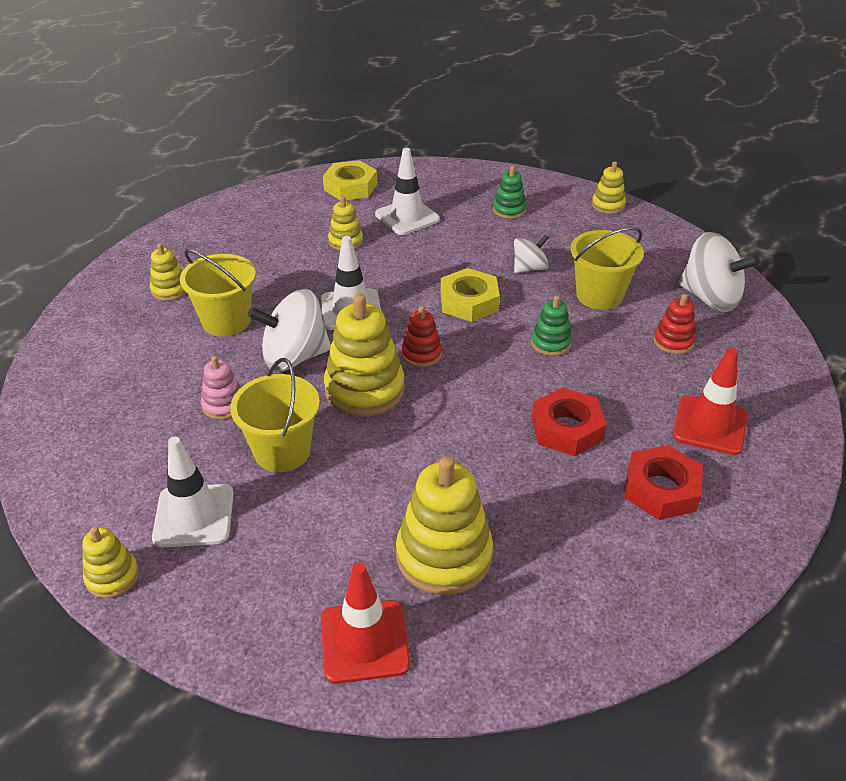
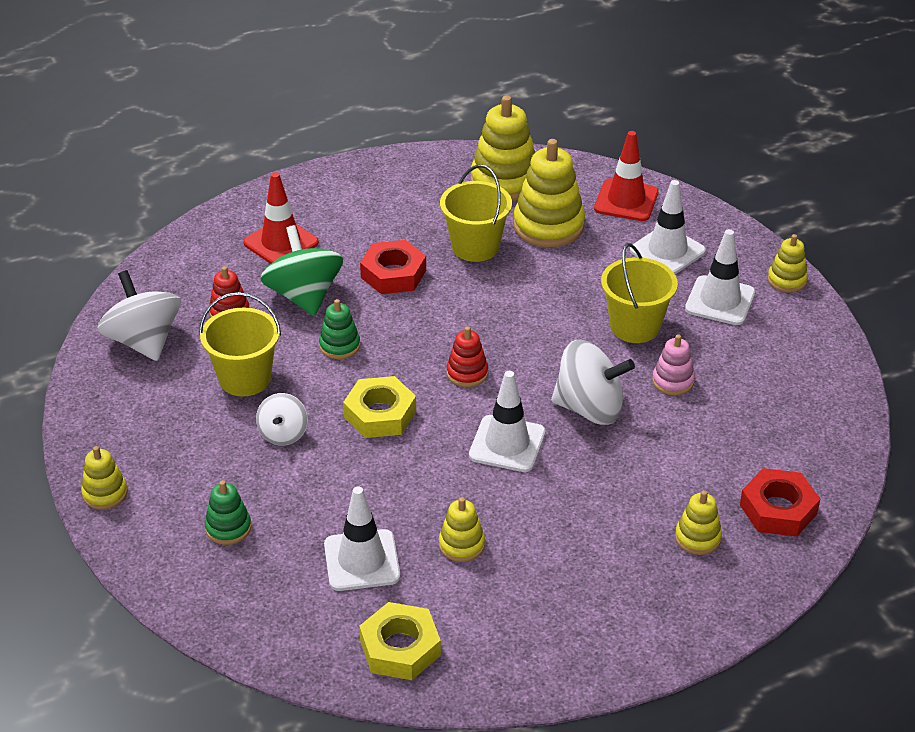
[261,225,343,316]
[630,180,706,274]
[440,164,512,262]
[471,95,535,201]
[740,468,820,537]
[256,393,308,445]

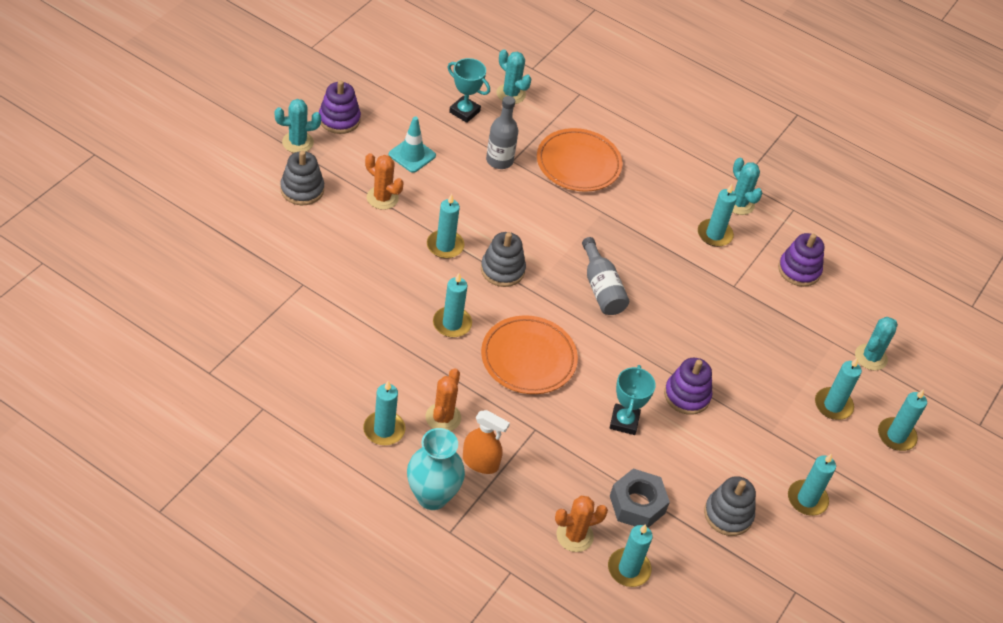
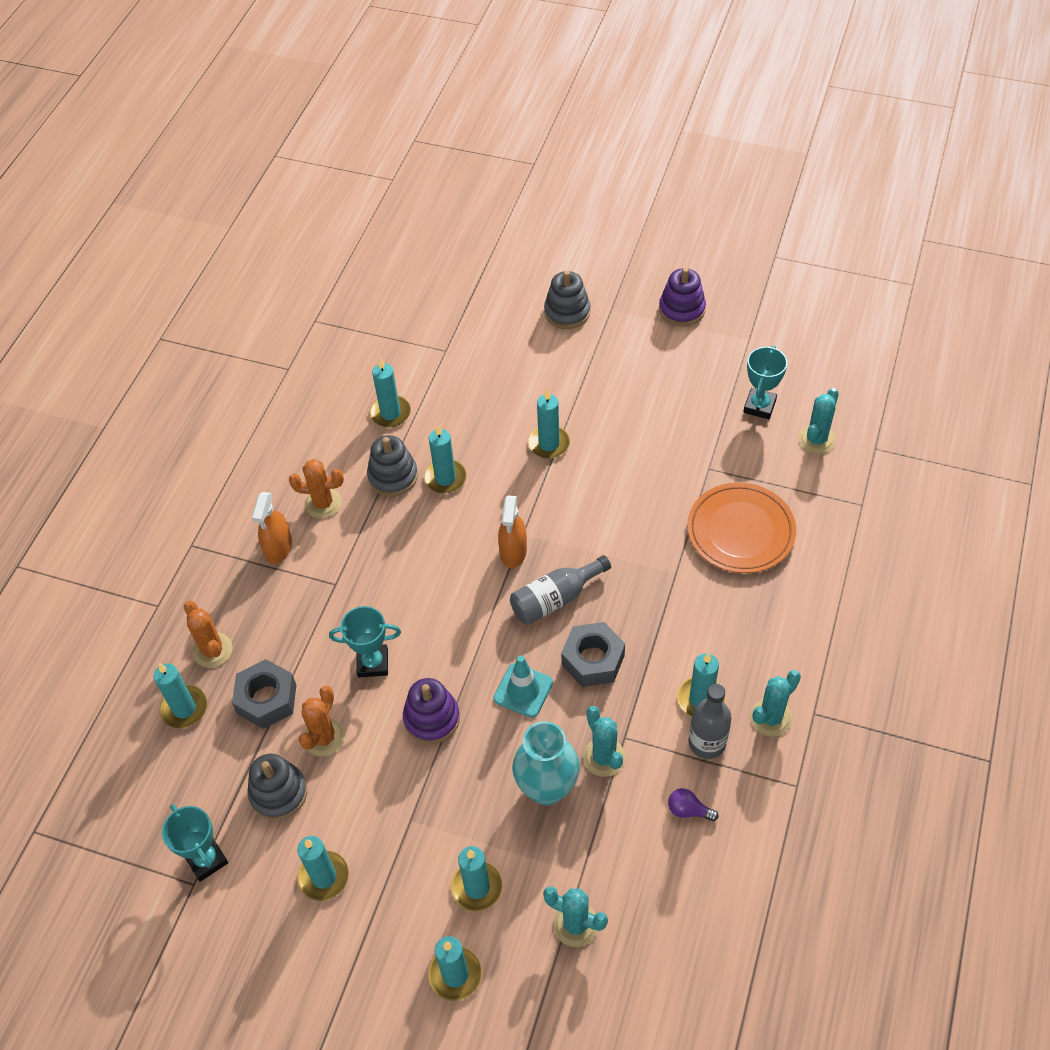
[481,315,578,394] (first image)
[162,804,228,882]
[498,496,527,568]
[561,622,625,687]
[583,706,625,777]
[370,359,411,427]
[299,686,345,757]
[493,655,553,718]
[512,721,580,805]
[367,435,418,496]
[689,683,732,759]
[668,788,718,821]

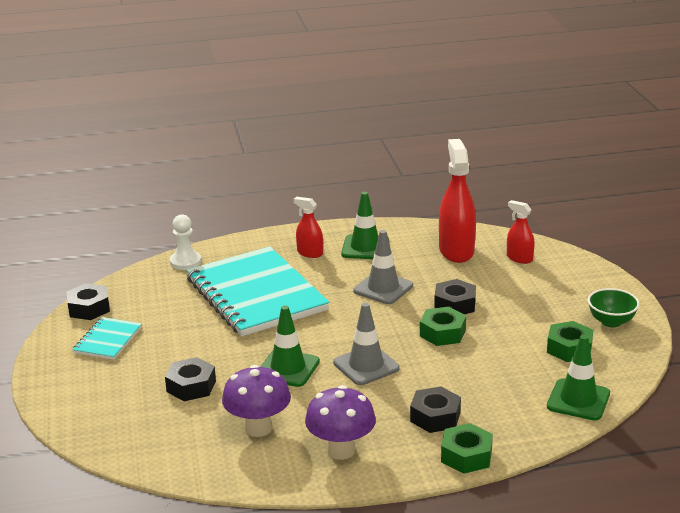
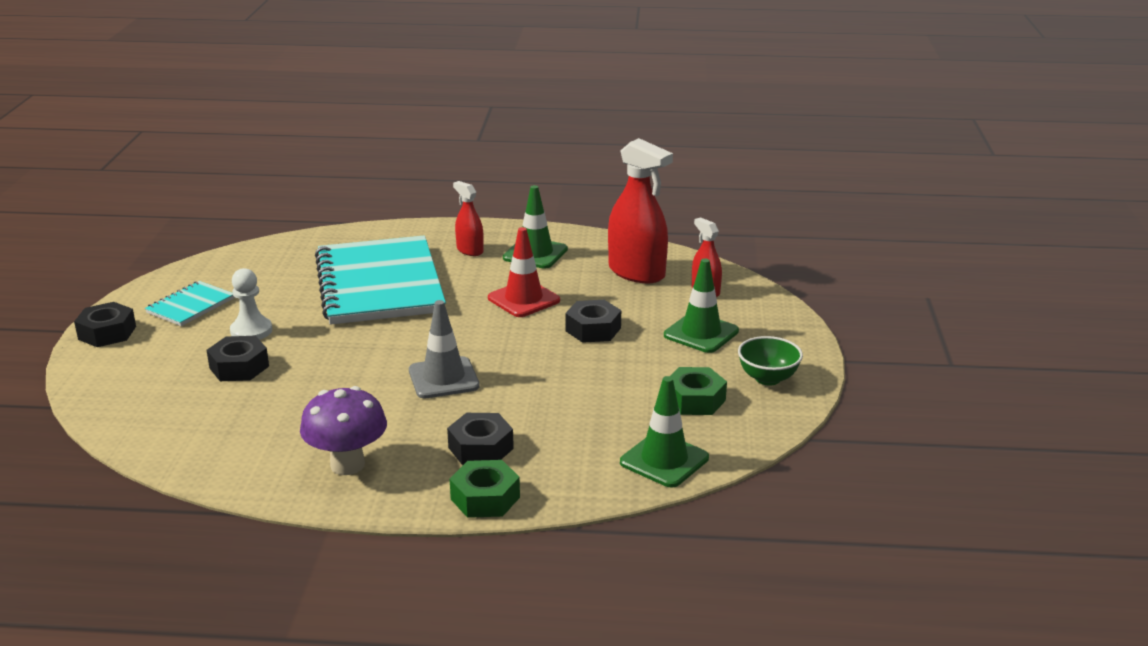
[222,365,291,437] (first image)
[420,307,466,346] (first image)
[74,302,136,347]
[230,268,272,340]
[664,259,739,353]
[488,227,560,317]
[608,138,673,283]

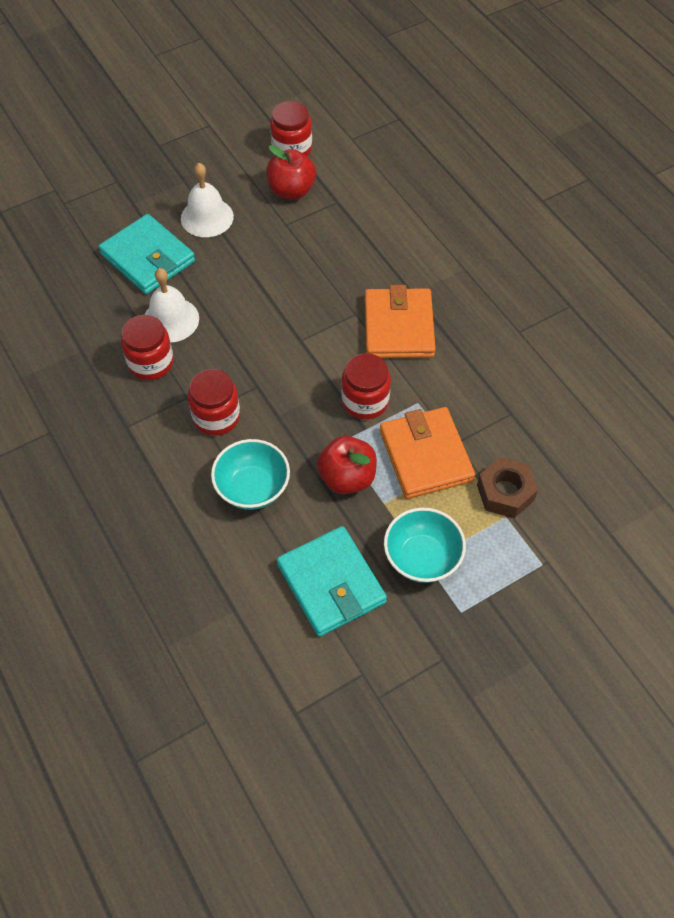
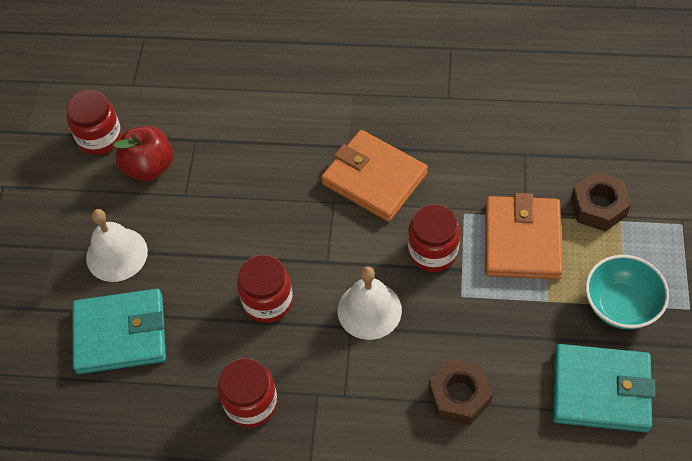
[317,436,377,494] (first image)
[338,267,402,340]
[237,255,293,323]
[428,359,492,426]
[485,193,563,280]

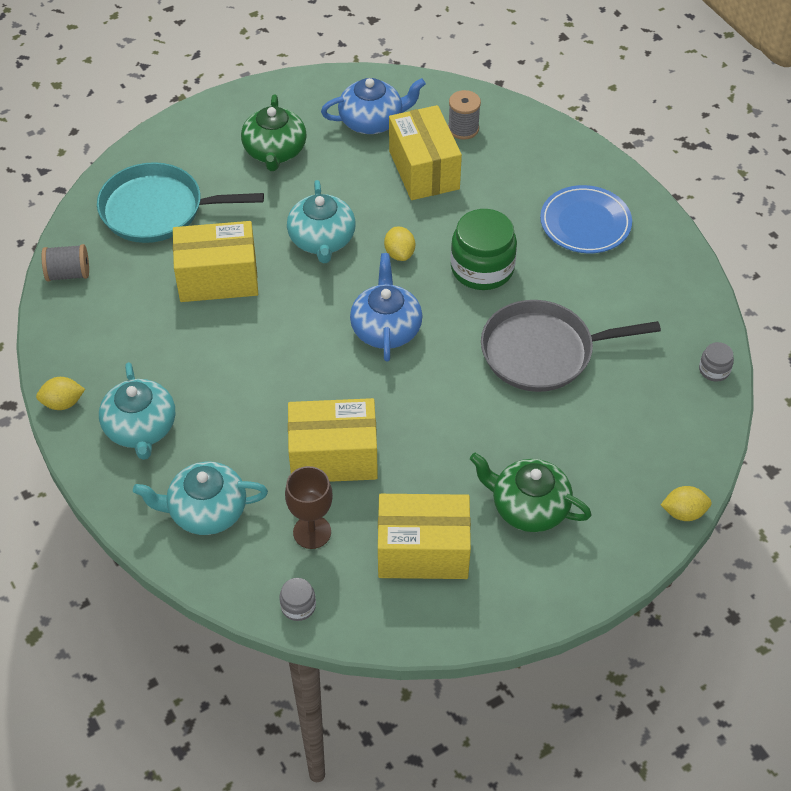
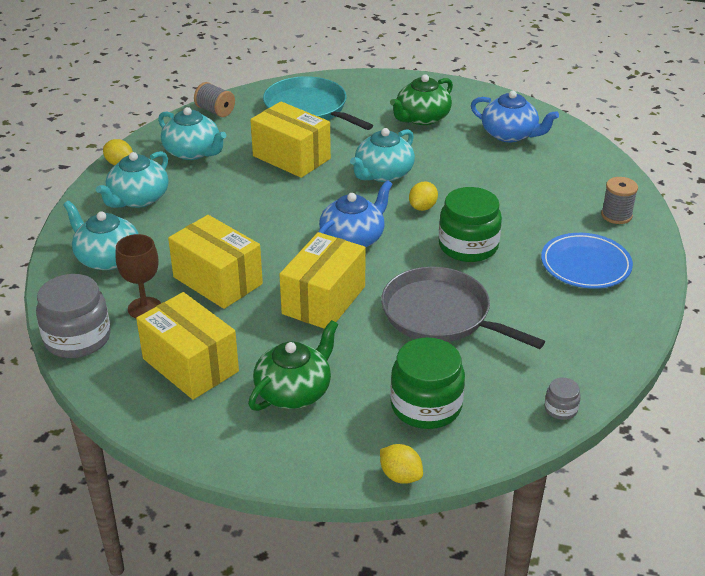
[158,107,226,160]
[390,338,465,429]
[279,232,366,329]
[601,177,638,224]
[248,320,338,411]
[36,274,111,358]

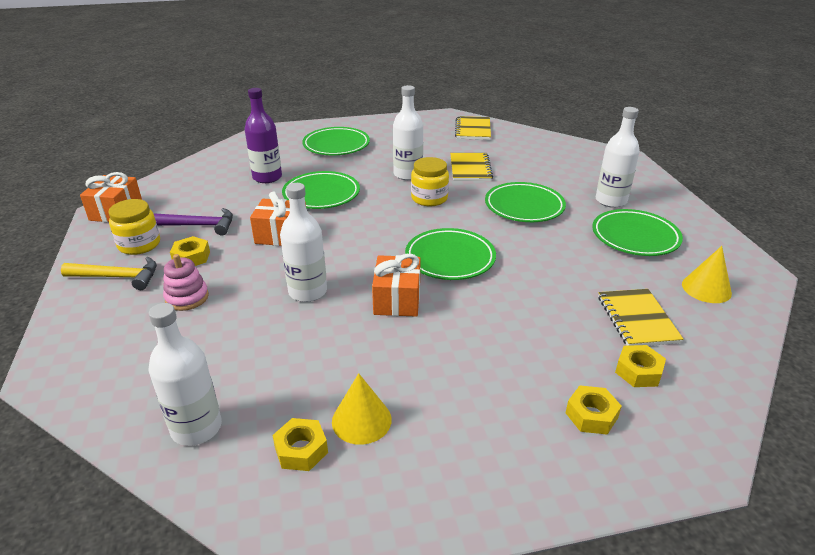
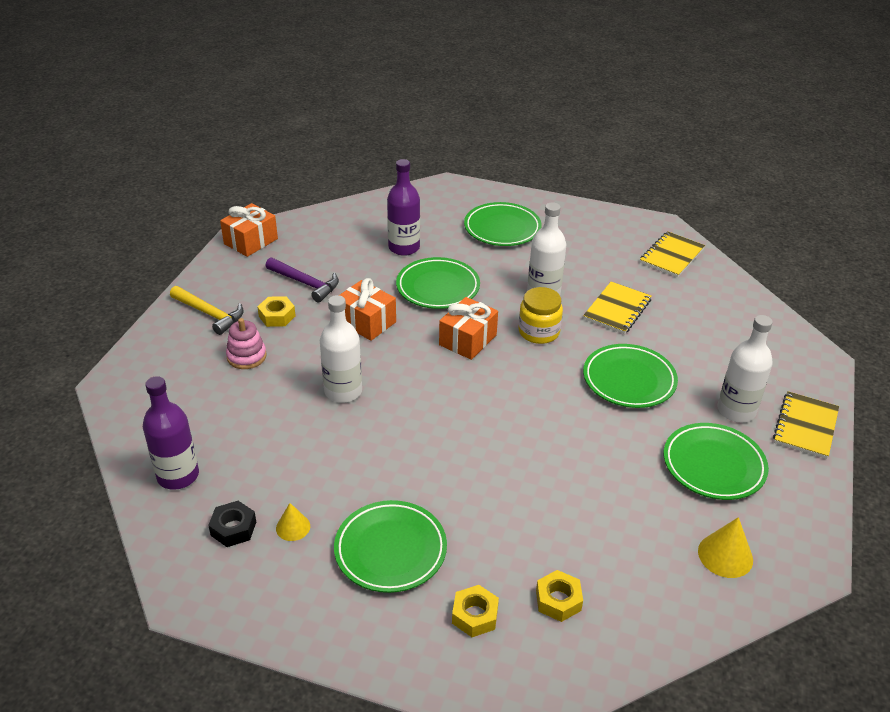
[108,199,160,255] (first image)
[439,297,498,360]
[334,500,447,593]
[773,391,839,459]
[143,376,199,490]
[208,501,256,547]
[276,503,310,541]

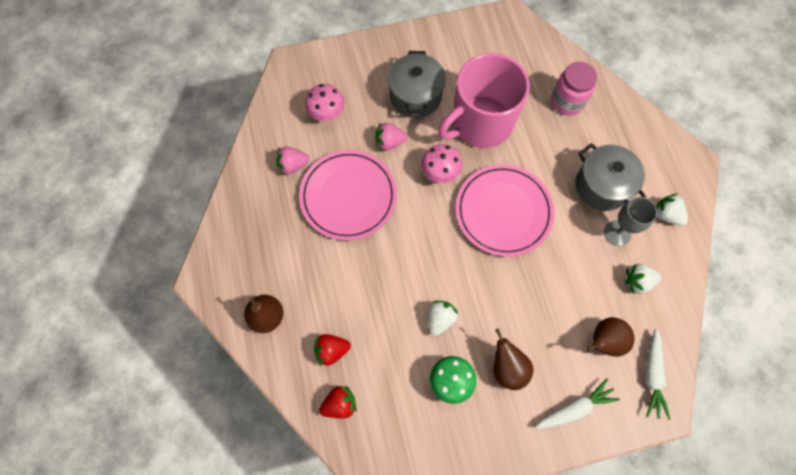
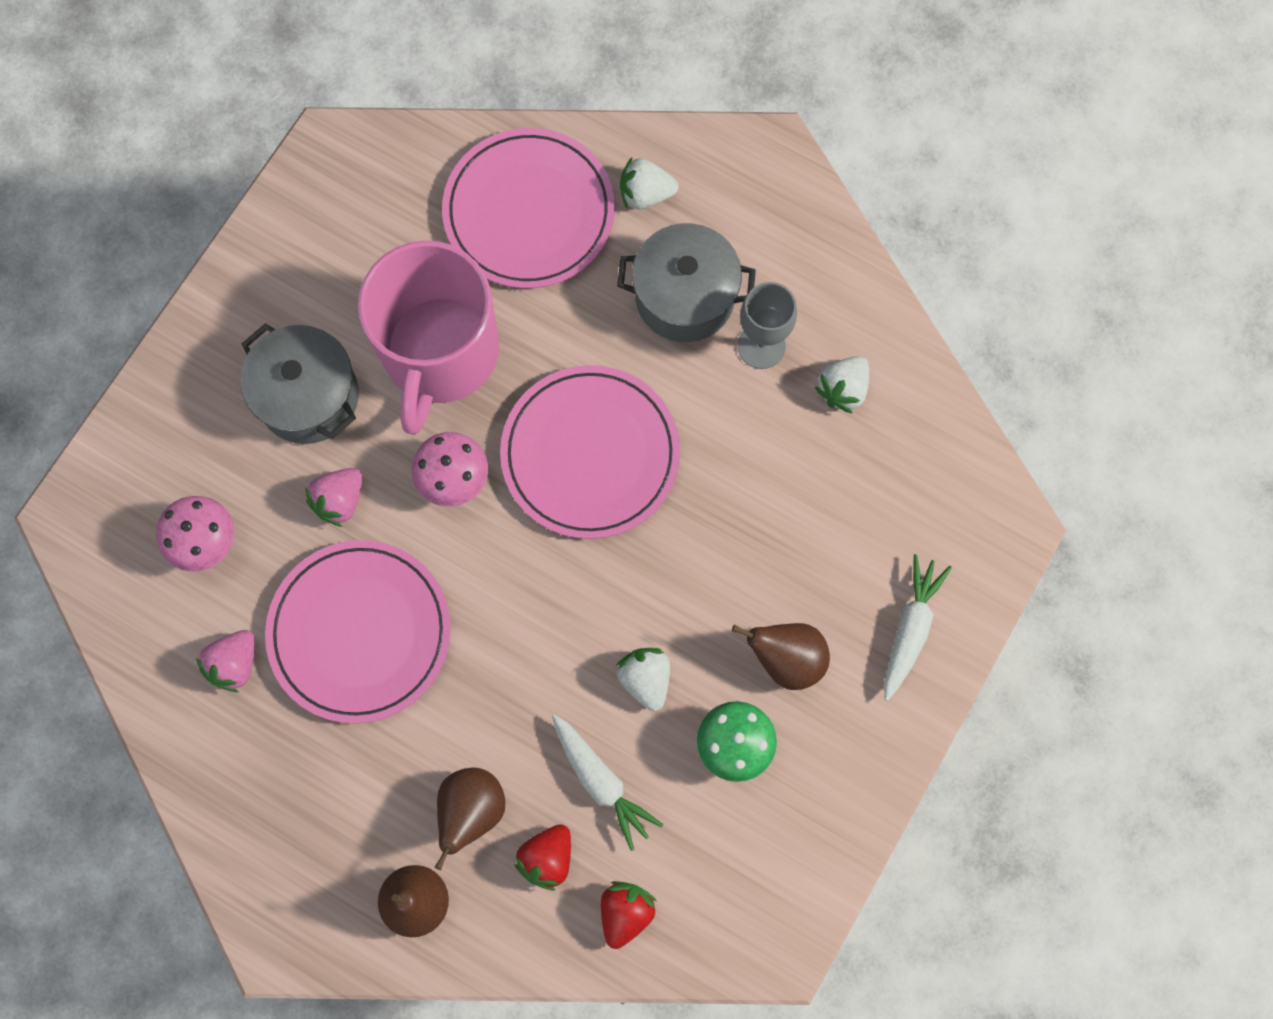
[435,768,505,870]
[552,714,663,851]
[620,157,679,209]
[442,128,615,288]

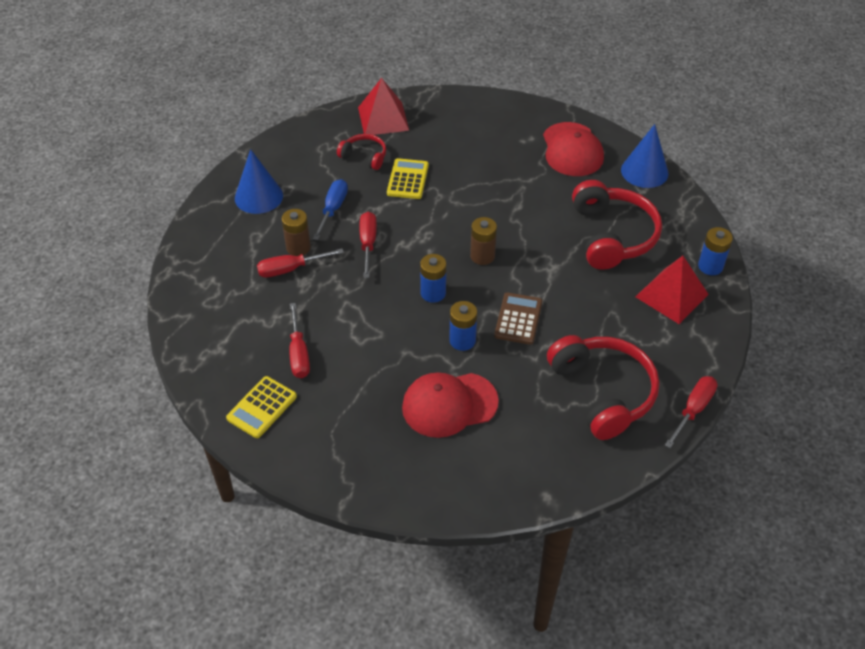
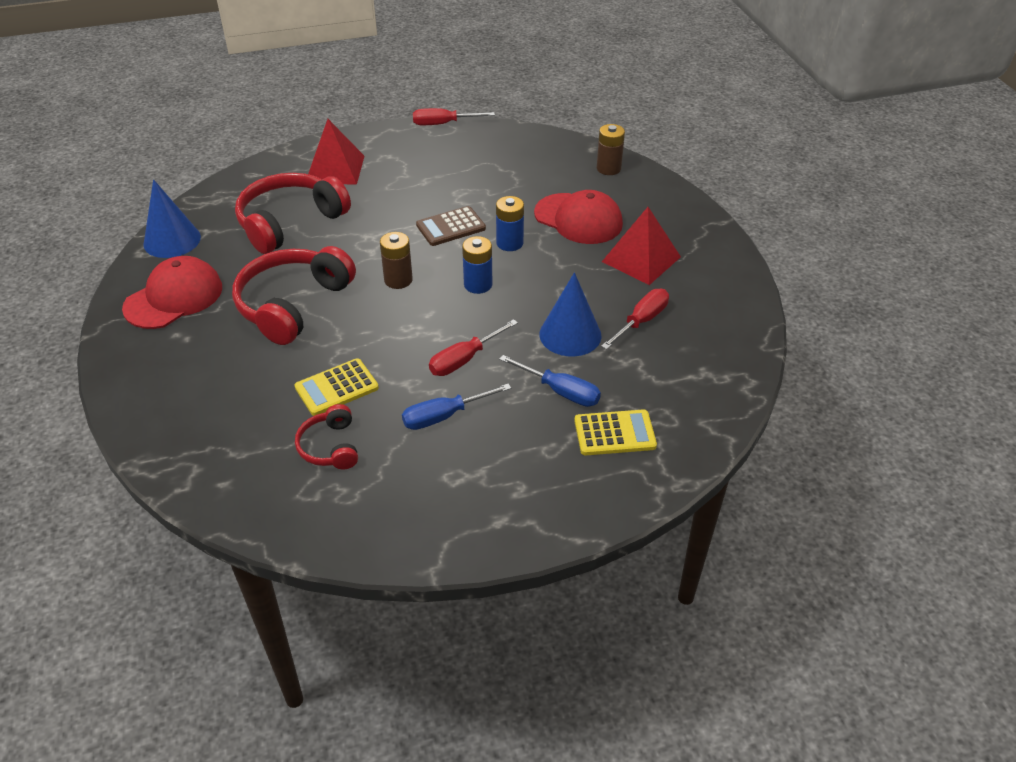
[698,227,733,275] (first image)
[574,409,657,455]
[539,272,602,356]
[597,124,625,175]
[602,207,681,285]
[232,246,356,345]
[499,355,601,407]

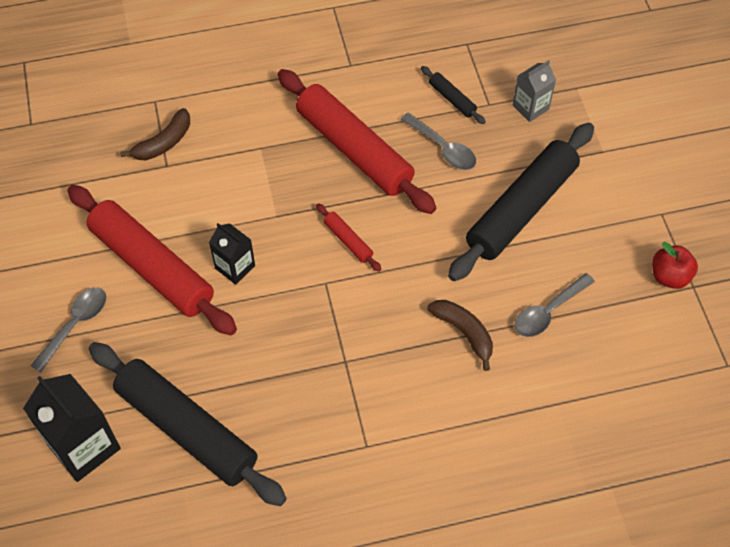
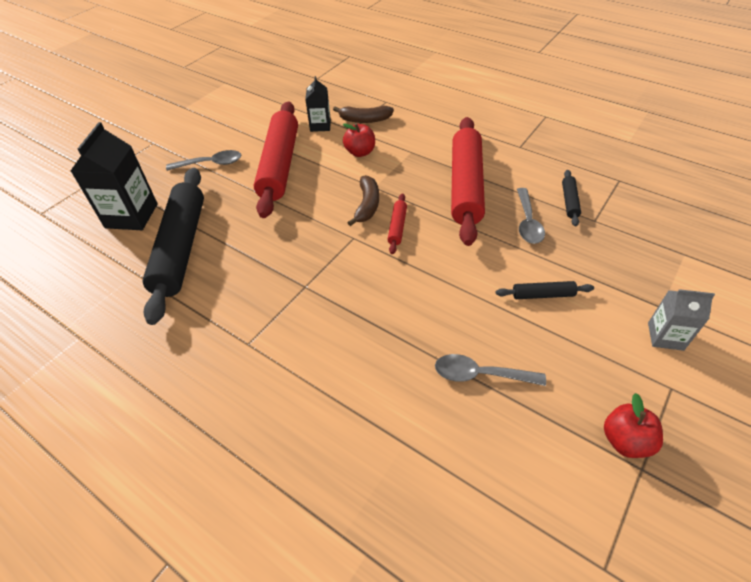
[343,123,375,157]
[305,76,331,132]
[348,175,379,226]
[648,289,715,351]
[496,281,594,299]

